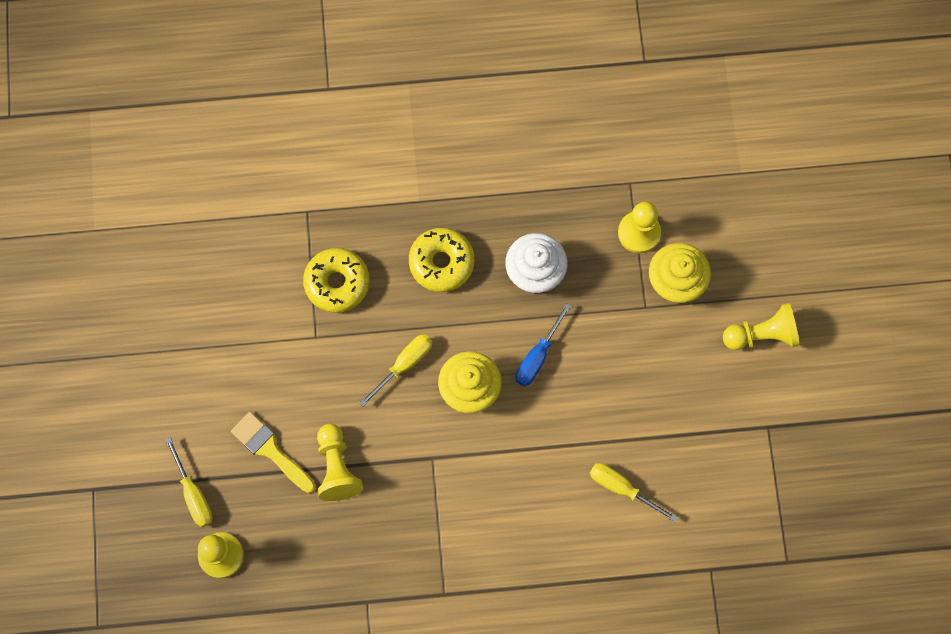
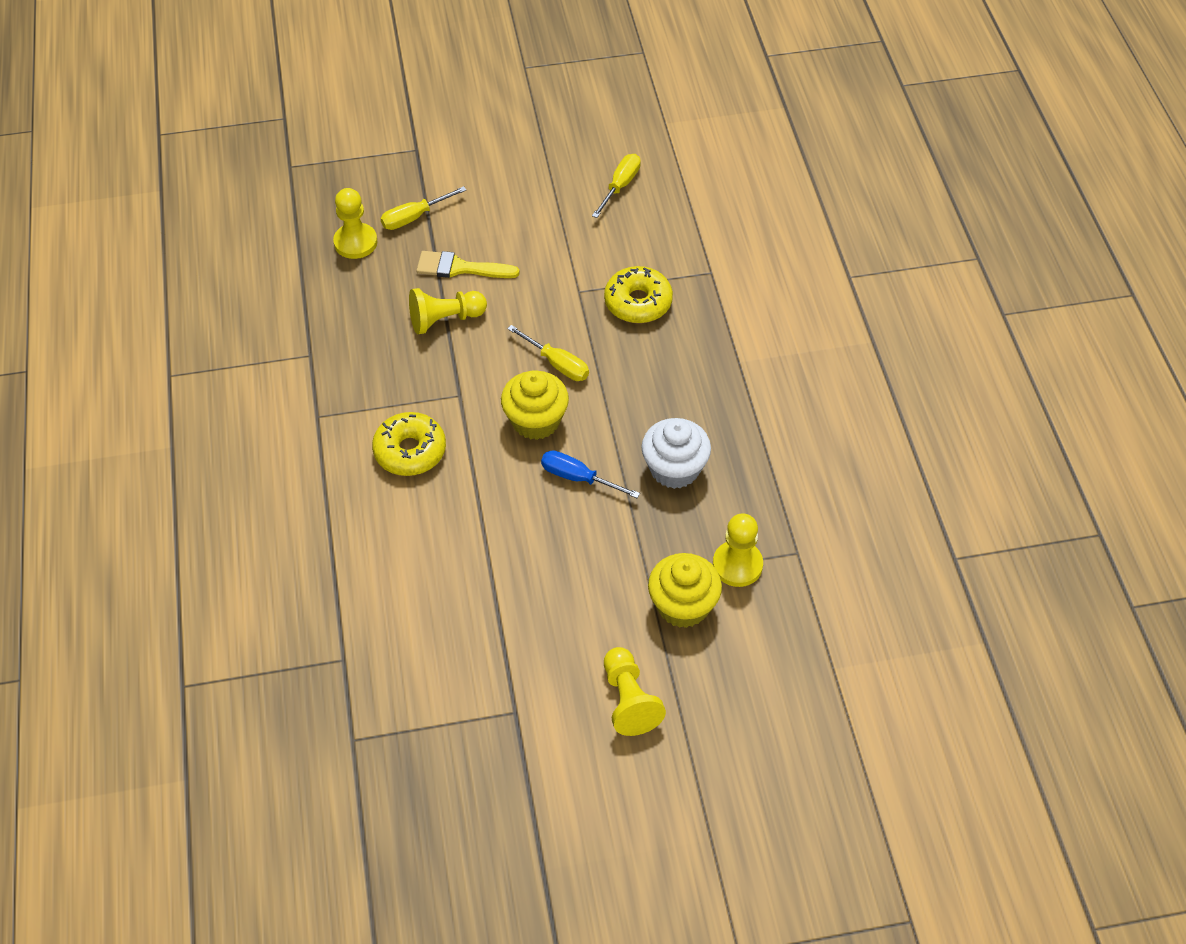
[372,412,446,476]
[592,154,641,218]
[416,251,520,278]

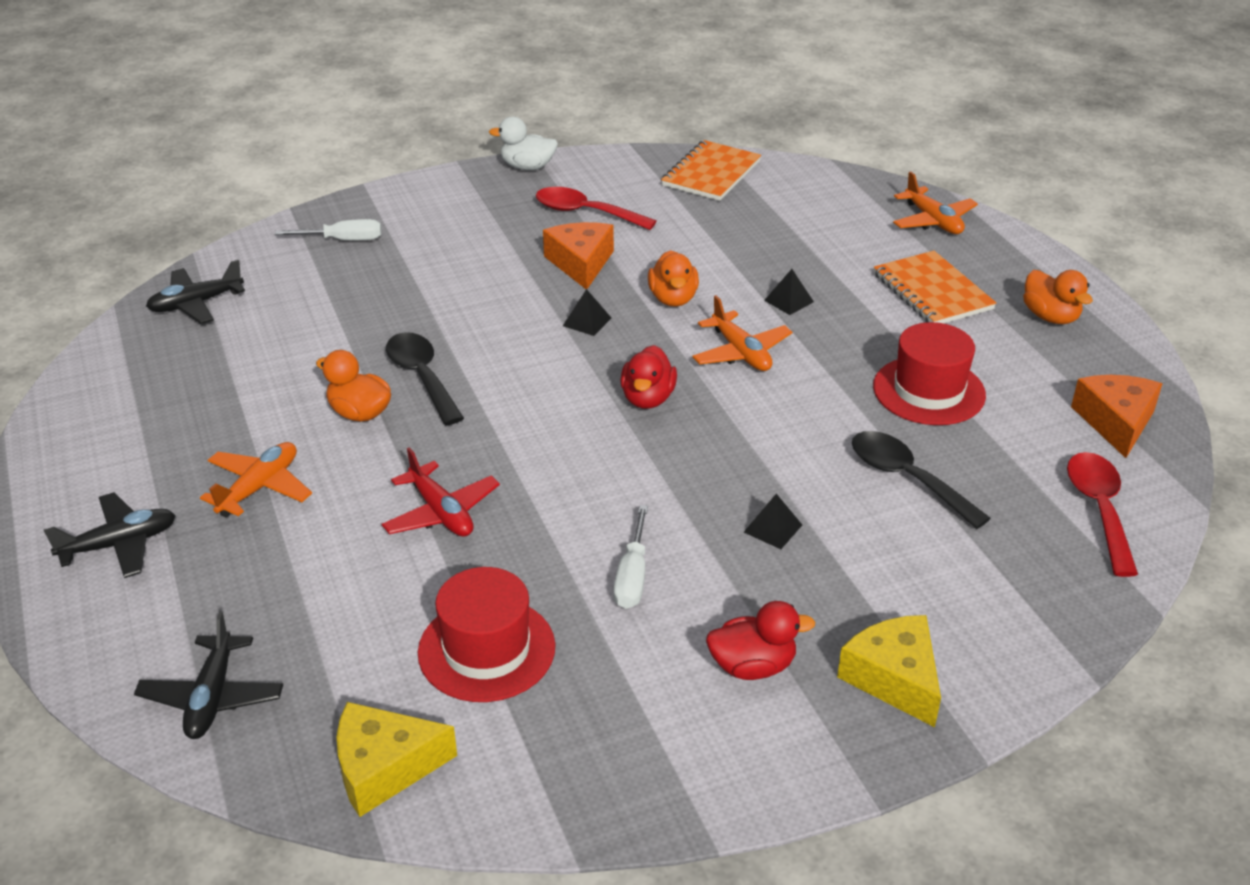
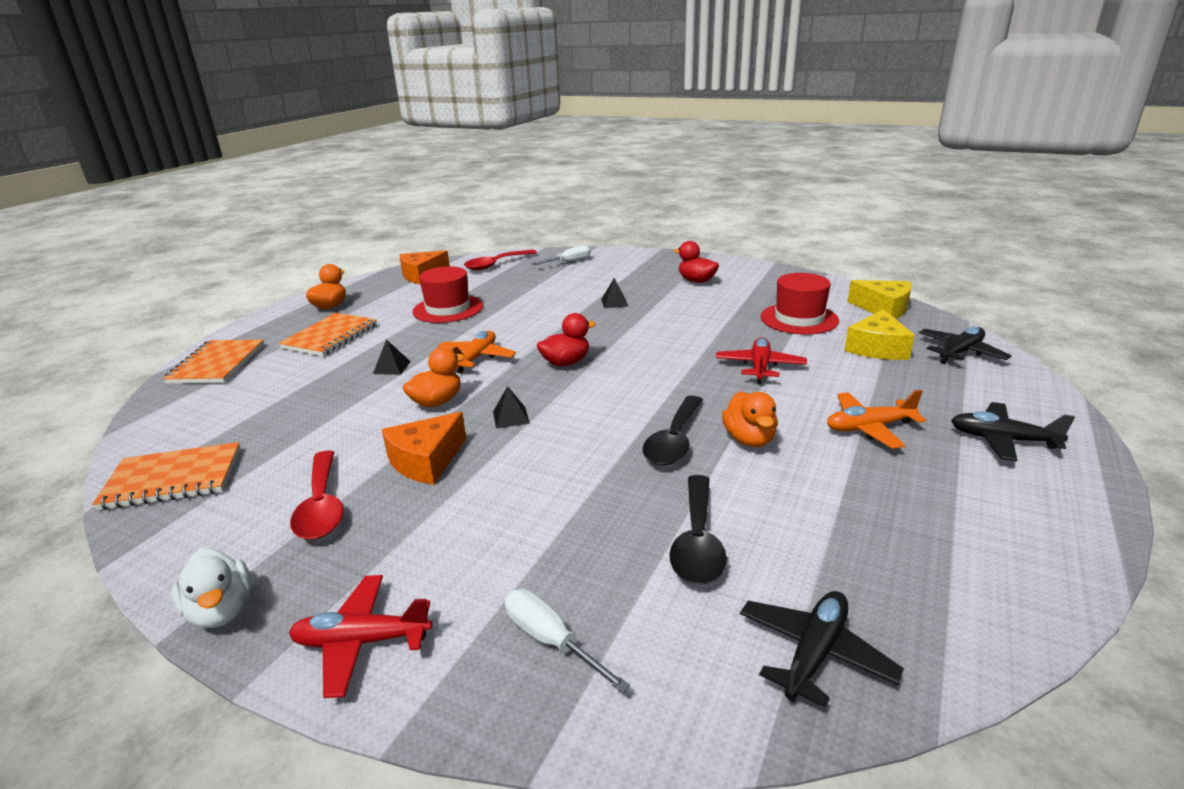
[289,575,432,698]
[531,245,591,265]
[844,309,915,360]
[669,475,727,585]
[163,339,264,384]
[740,591,904,708]

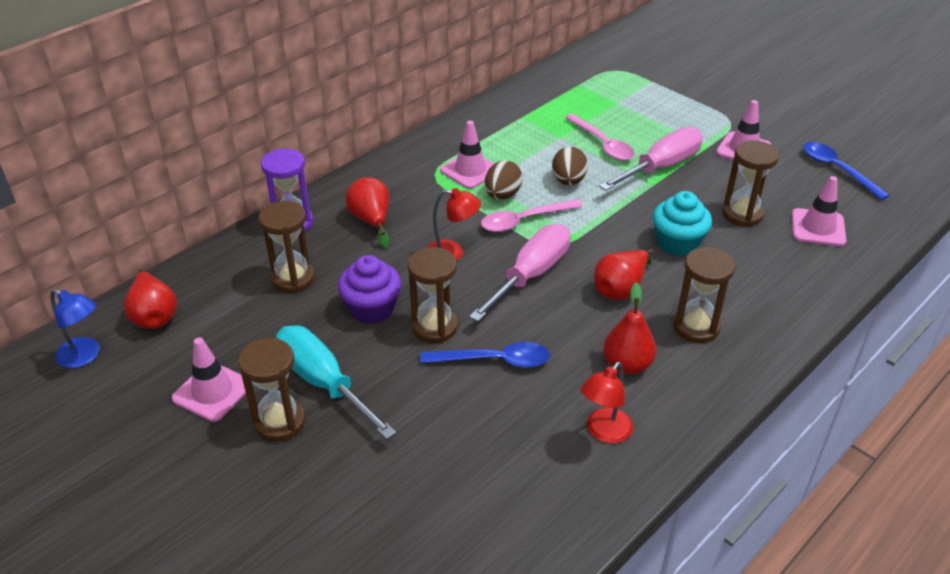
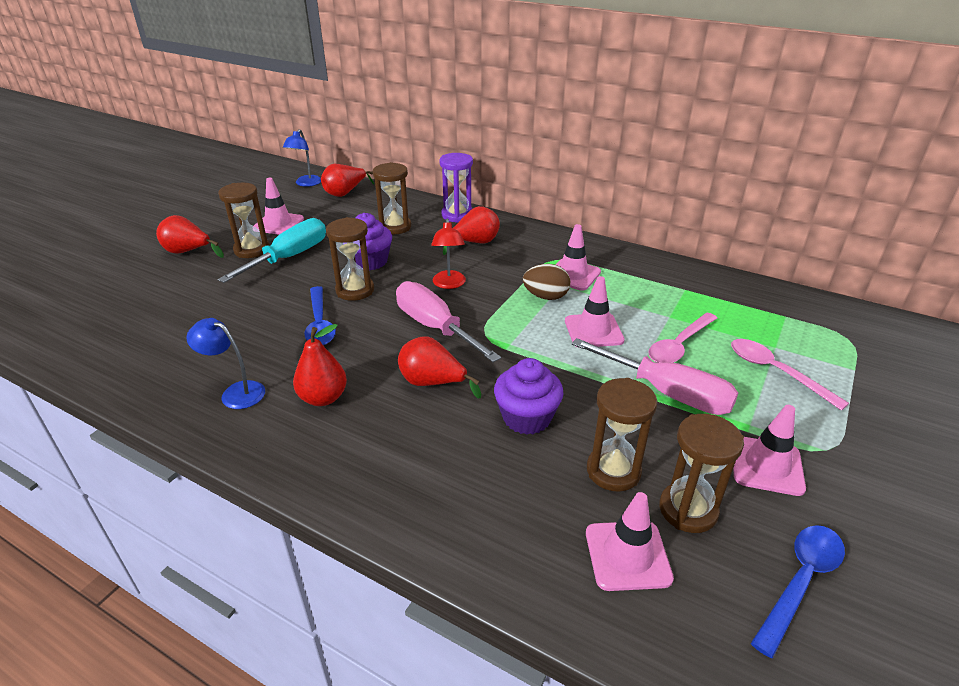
[156,215,224,258]
[731,339,849,411]
[659,414,744,533]
[565,276,625,348]
[186,318,265,409]
[494,358,564,435]
[396,281,501,362]

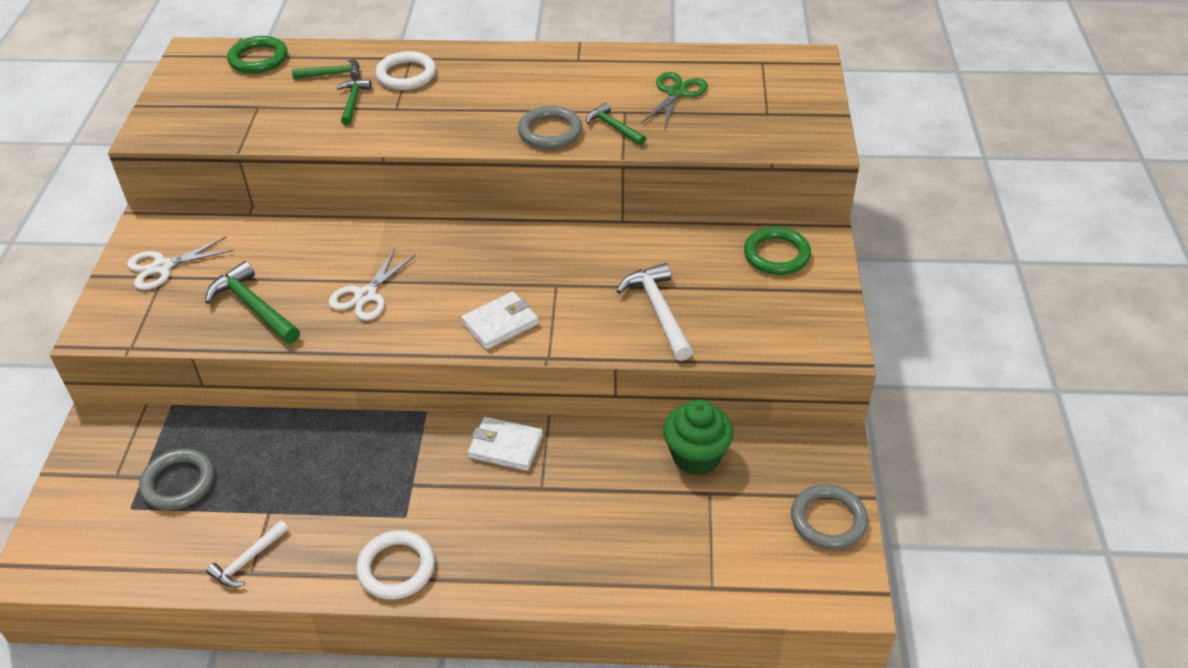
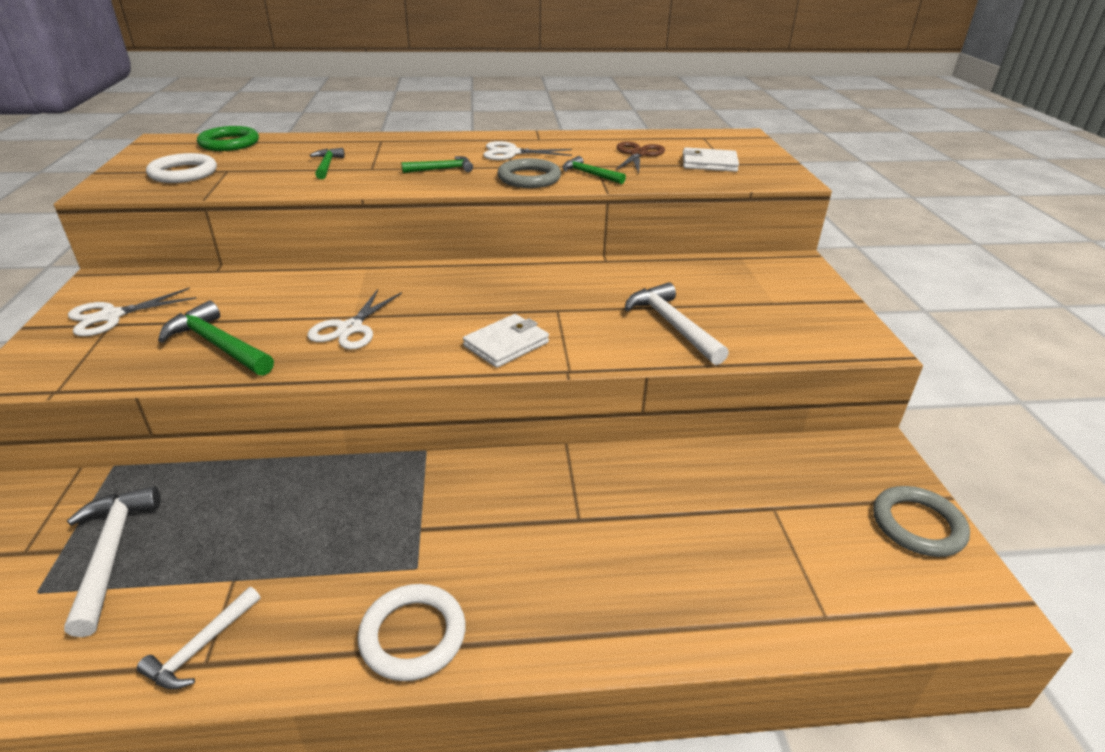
[663,399,734,475] (first image)
[744,227,811,275] (first image)
[483,141,572,160]
[401,156,473,173]
[146,153,217,183]
[683,147,739,172]
[64,486,160,637]
[615,141,665,174]

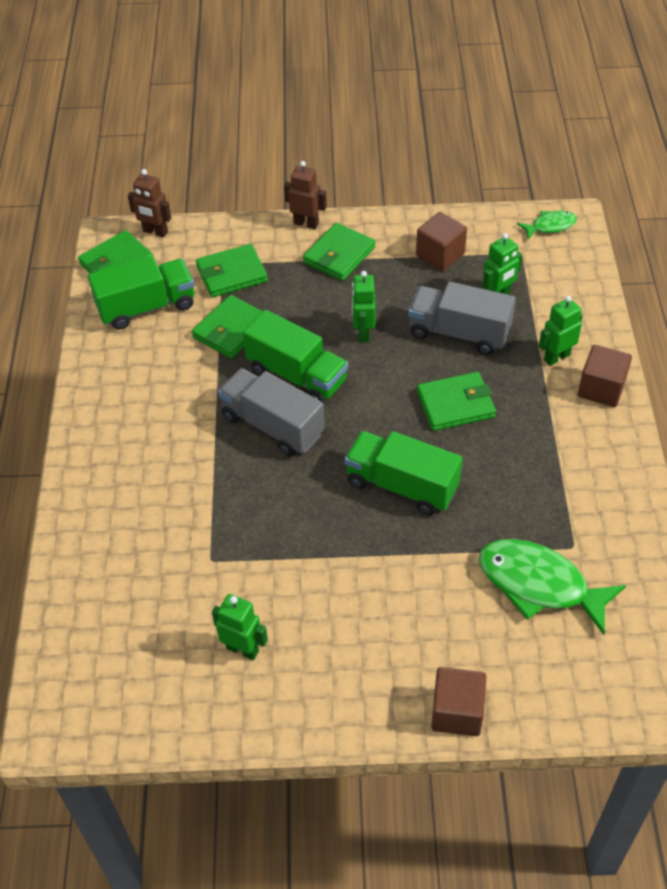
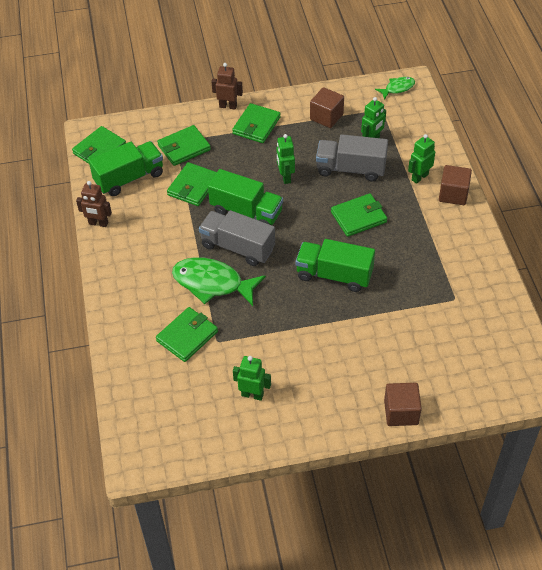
[156,307,218,362]
[76,181,112,227]
[172,257,266,306]

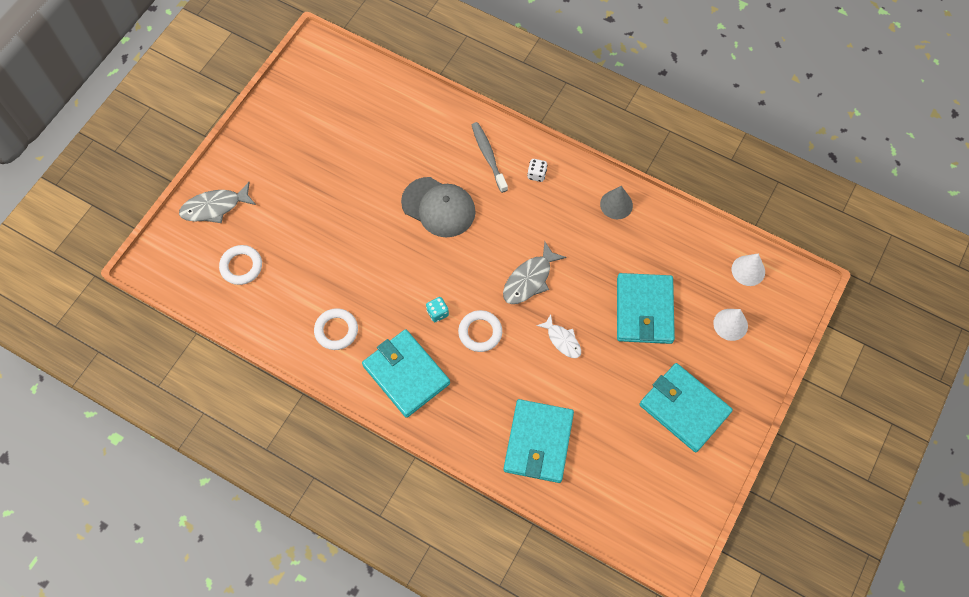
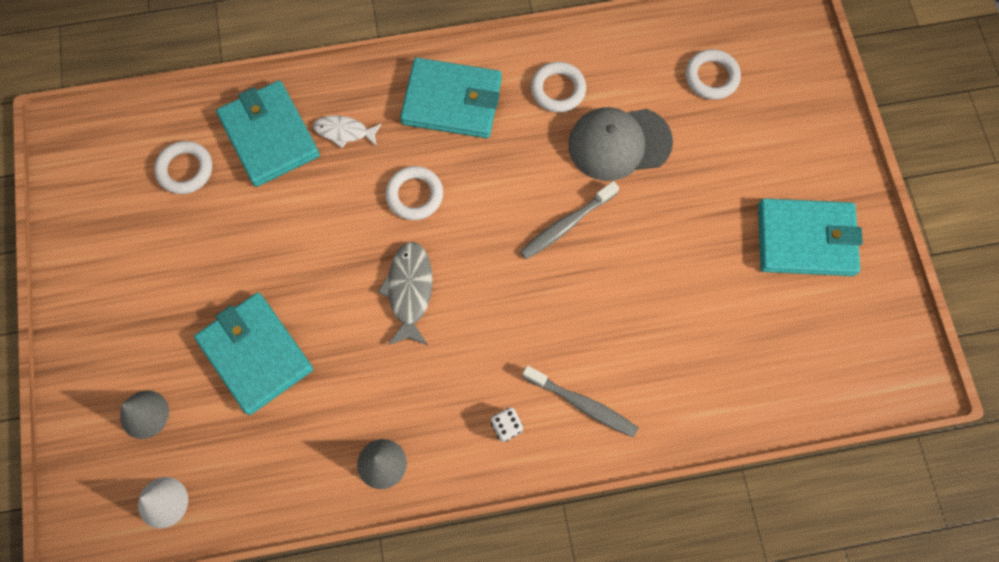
[179,182,256,223] (first image)
[426,297,449,322] (first image)
[154,141,212,194]
[520,181,619,259]
[568,107,673,181]
[313,115,382,148]
[758,198,863,276]
[120,390,169,439]

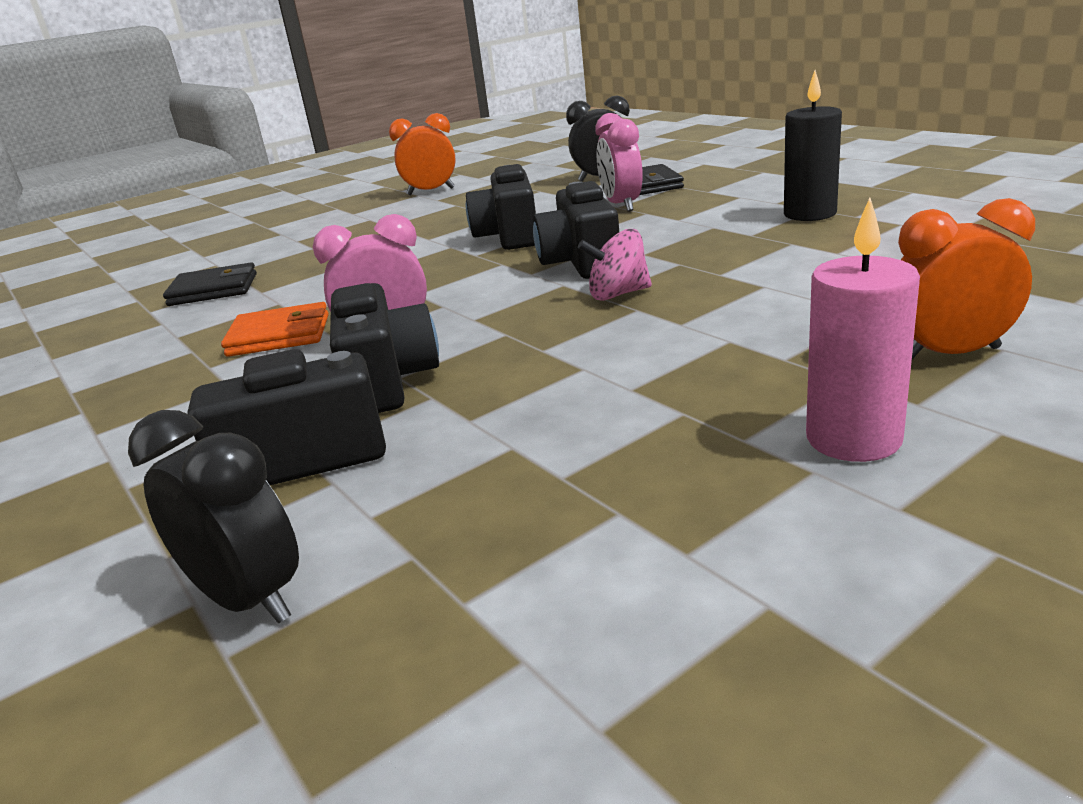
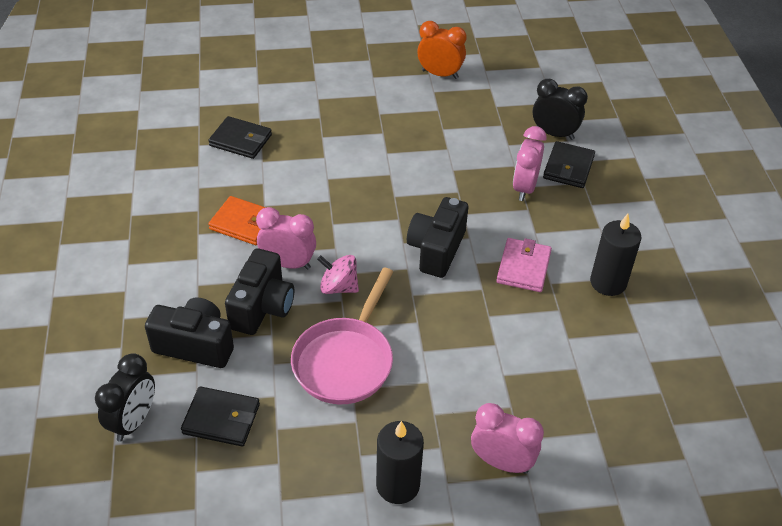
[466,164,536,250] (first image)
[181,386,260,446]
[291,268,393,404]
[496,238,552,292]
[317,255,359,294]
[376,421,424,504]
[471,403,544,474]
[95,353,155,442]

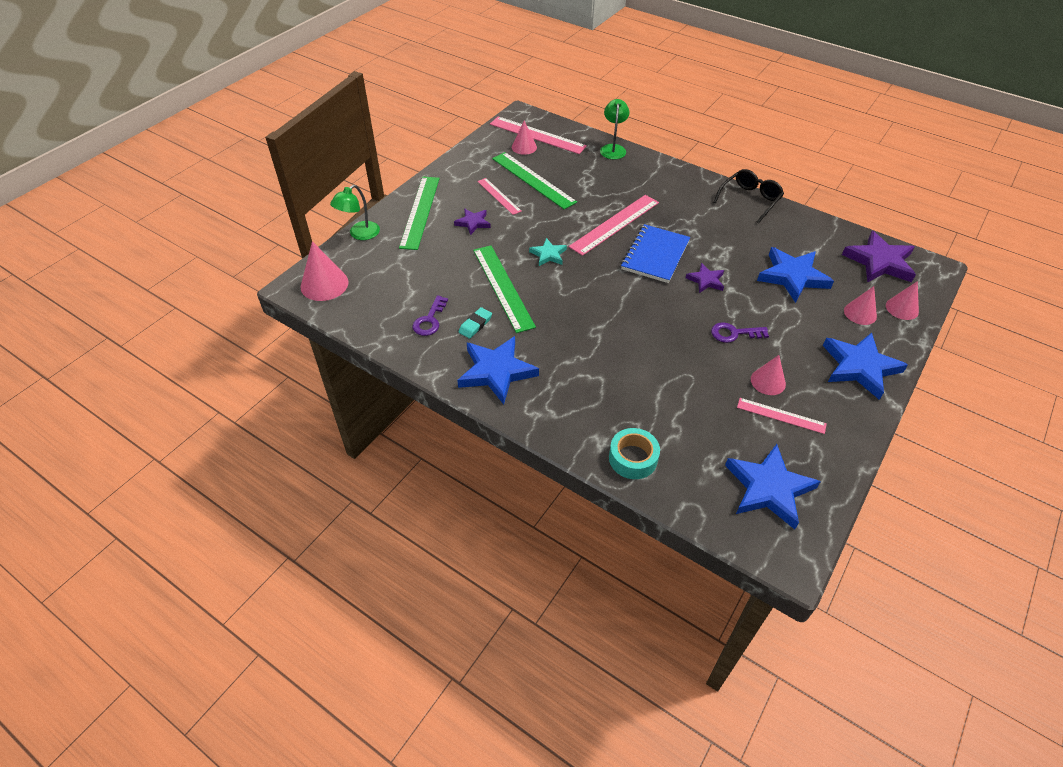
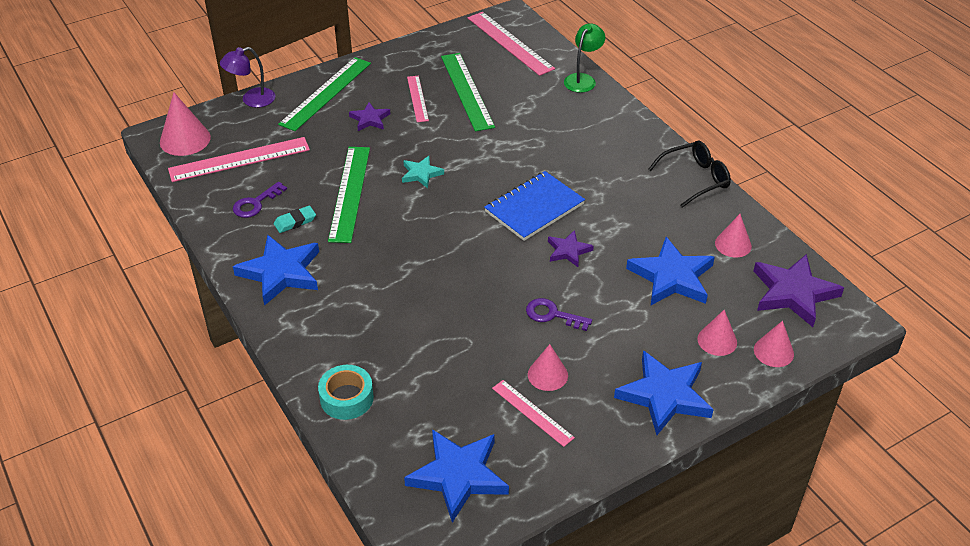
[715,214,752,258]
[168,137,310,182]
[220,47,275,108]

